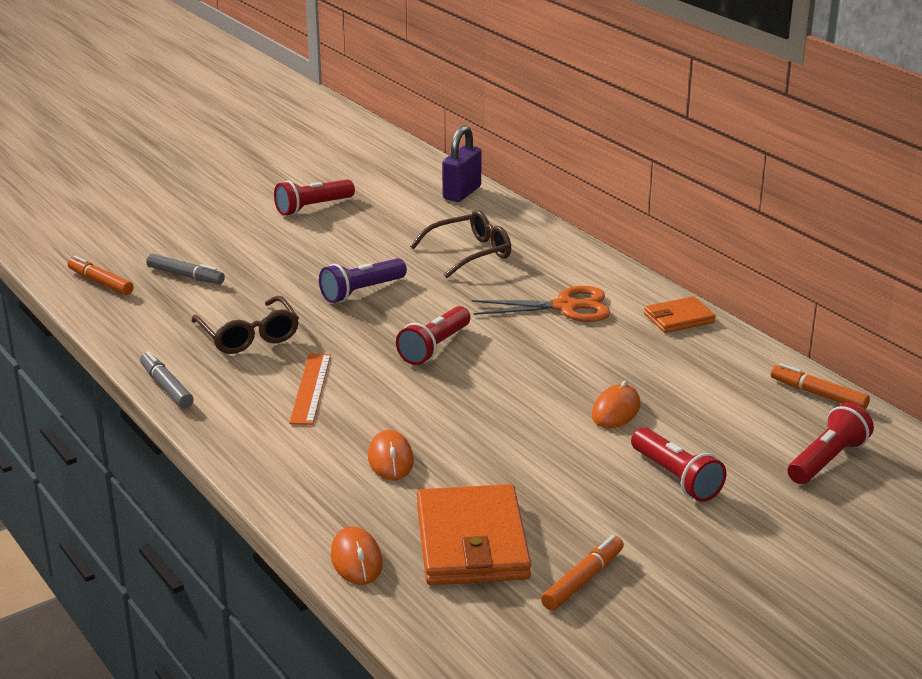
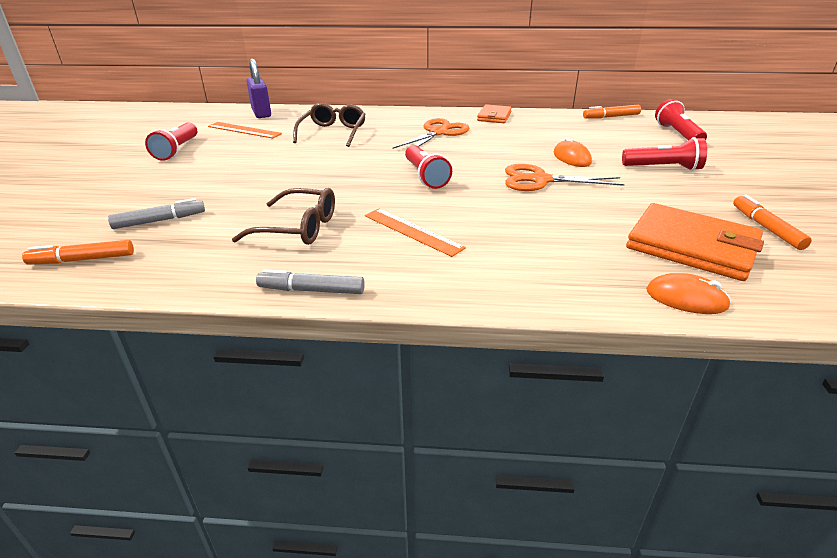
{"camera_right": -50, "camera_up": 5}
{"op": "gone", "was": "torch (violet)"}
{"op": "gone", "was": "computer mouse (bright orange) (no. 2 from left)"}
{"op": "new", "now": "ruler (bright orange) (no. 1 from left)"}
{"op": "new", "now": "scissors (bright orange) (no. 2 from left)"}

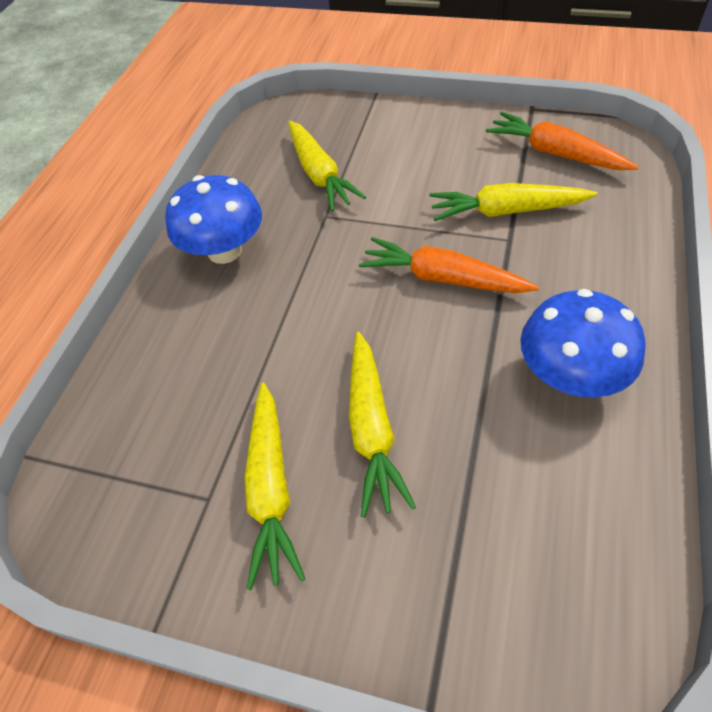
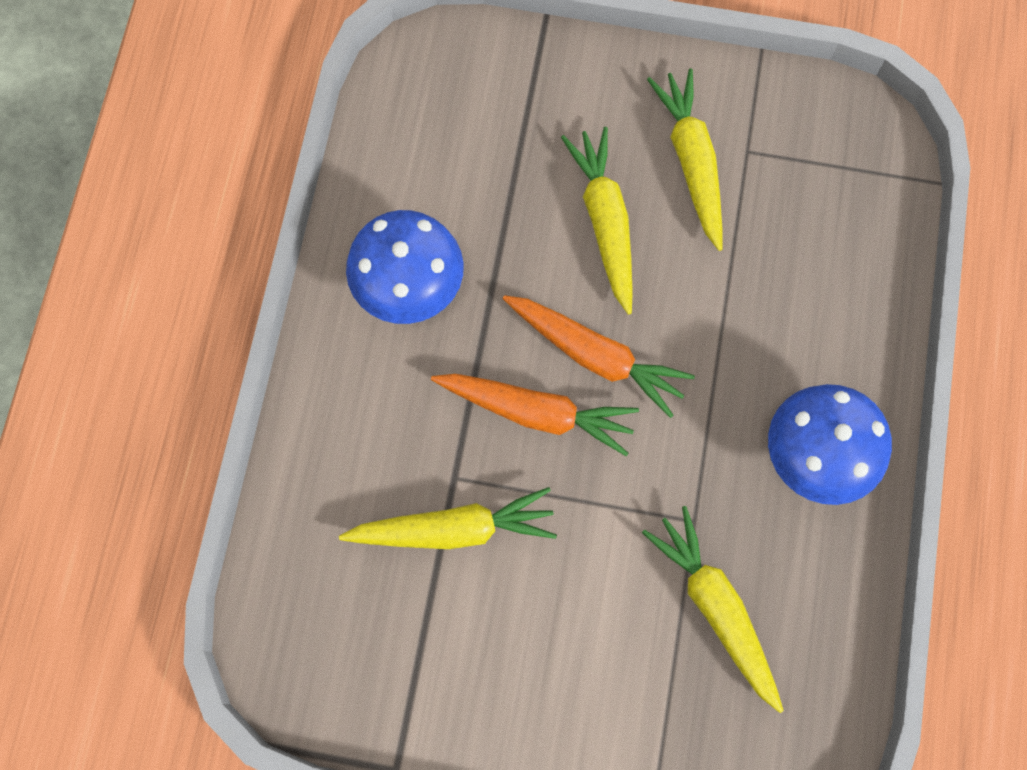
{"camera_right": 170, "camera_up": 20}
{"op": "shifted", "was": "root vegetable (bright orange) (no. 2 from left)"}

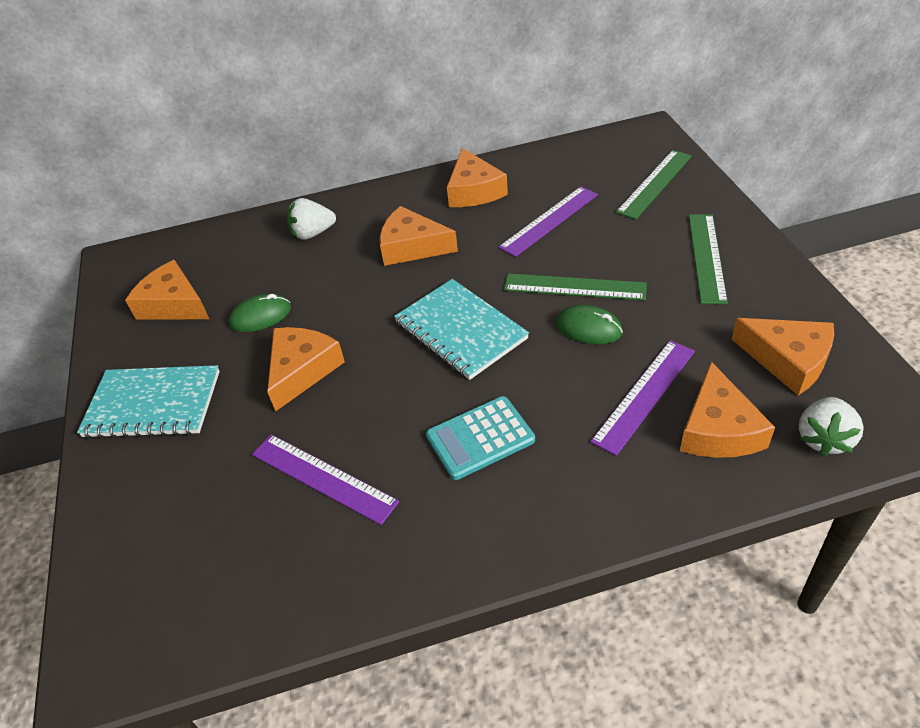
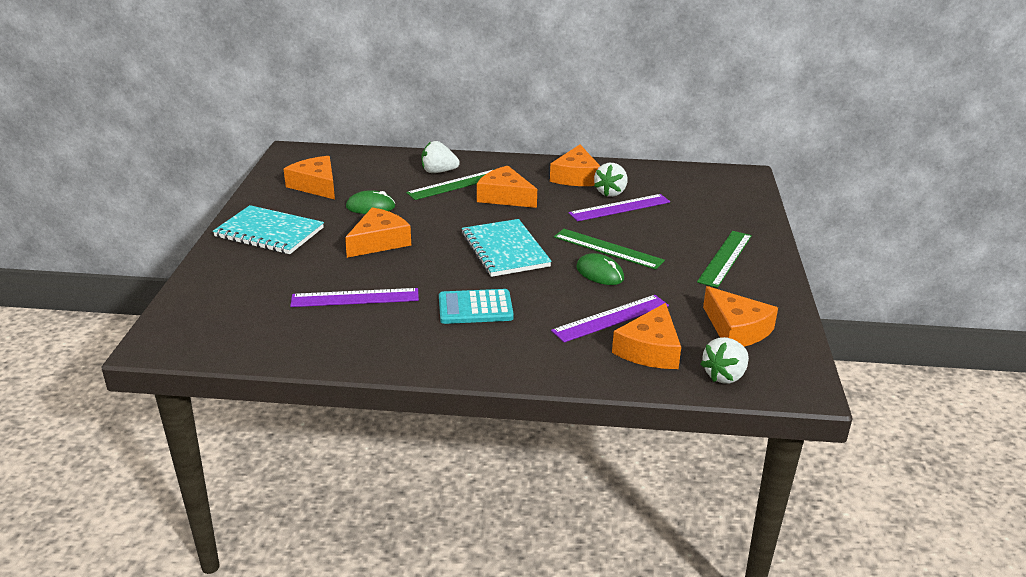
{"camera_right": 15, "camera_up": -15}
{"op": "rotated", "was": "ruler (violet) (no. 1 from left)", "clockwise": -60}
{"op": "shifted", "was": "ruler (green) (no. 2 from left in the first image)", "now": "ruler (green) (no. 1 from left)"}
{"op": "new", "now": "toy strawberry (snow-white) (no. 2 from left)"}

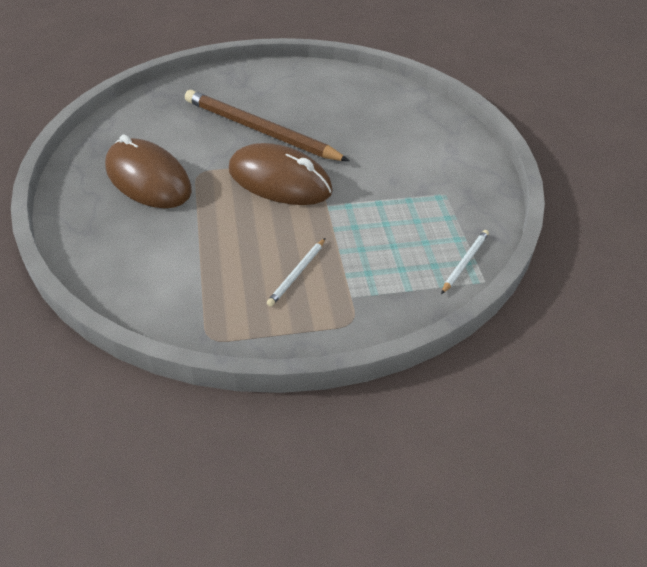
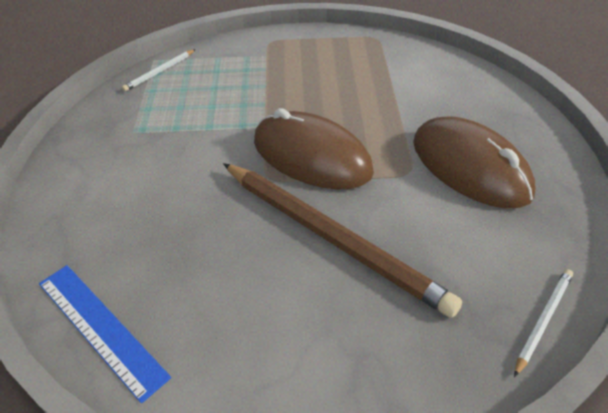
{"camera_right": -170, "camera_up": 0}
{"op": "shifted", "was": "wooden pencil (snow-white) (no. 1 from left in the first image)", "now": "wooden pencil (snow-white) (no. 2 from left)"}
{"op": "new", "now": "ruler (blue)"}

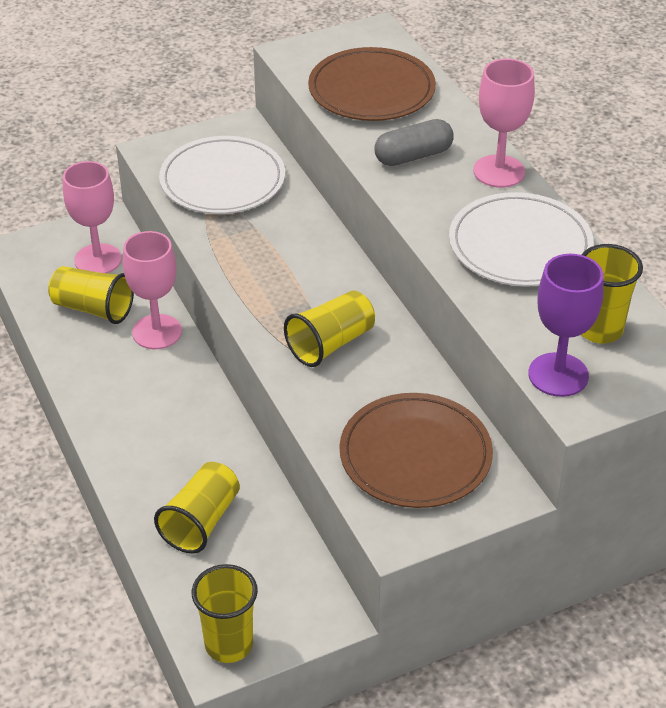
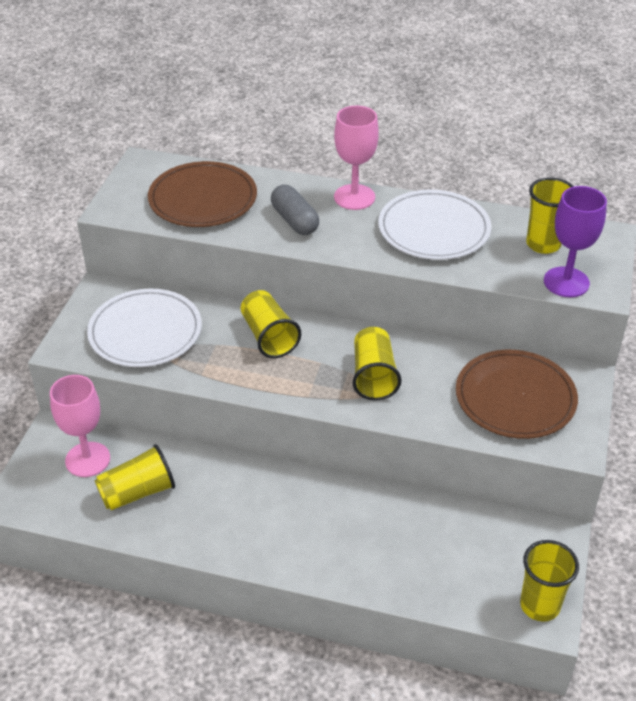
{"camera_right": -50, "camera_up": 0}
{"op": "gone", "was": "wine glass (pink) (no. 2 from left)"}
{"op": "shifted", "was": "tumbler (bright yellow) (no. 2 from left)"}
{"op": "rotated", "was": "pill (grey)", "clockwise": -45}

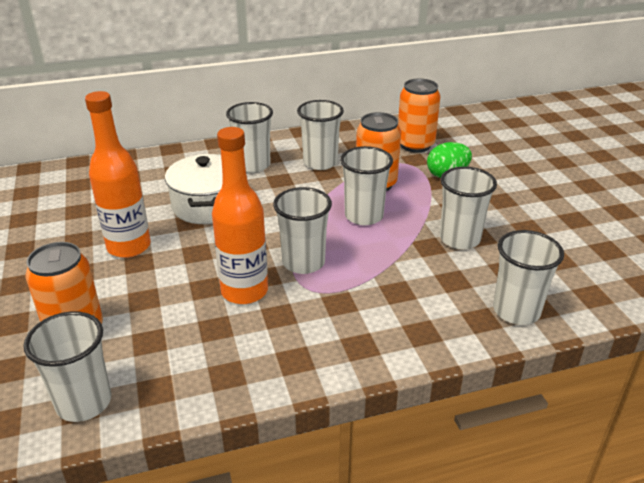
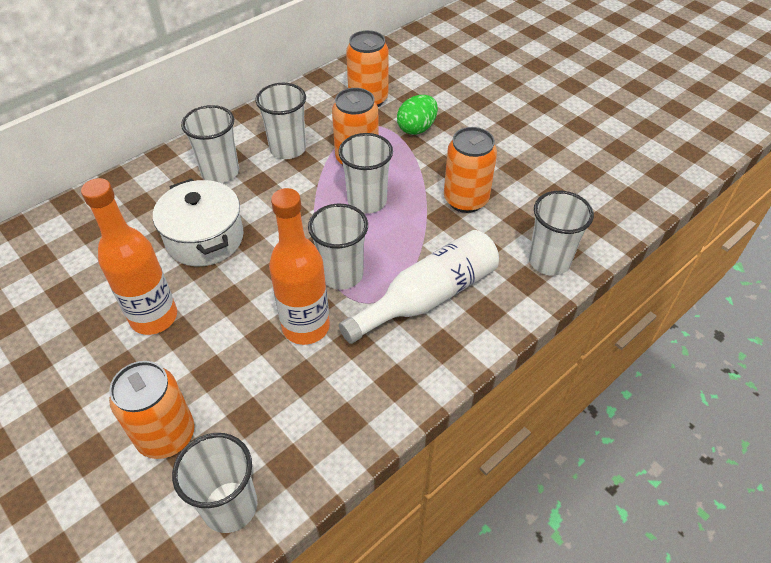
{"camera_right": -25, "camera_up": 15}
{"op": "swapped", "was": "tumbler (snow-white) (no. 6 from left)", "now": "can (bright orange) (no. 4 from left)"}
{"op": "new", "now": "drink bottle (snow-white)"}

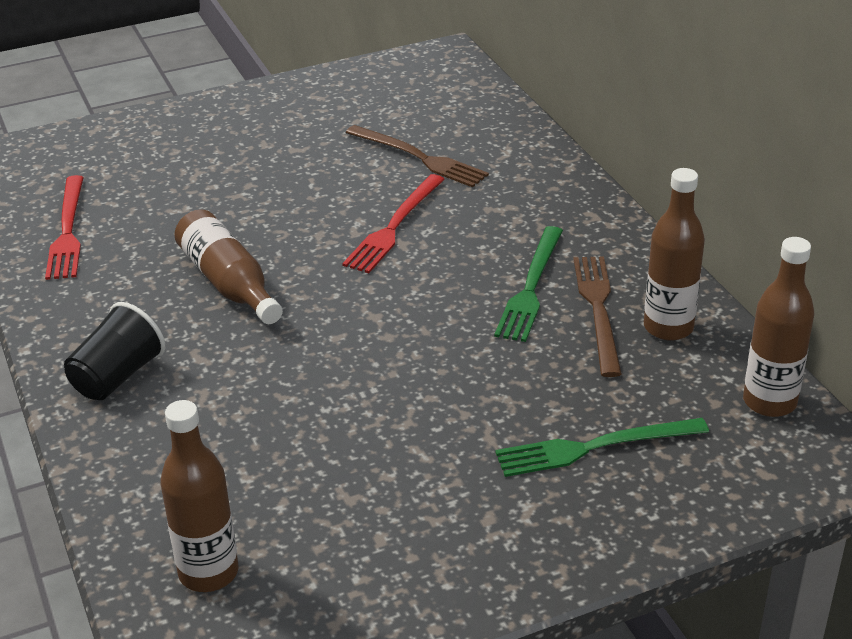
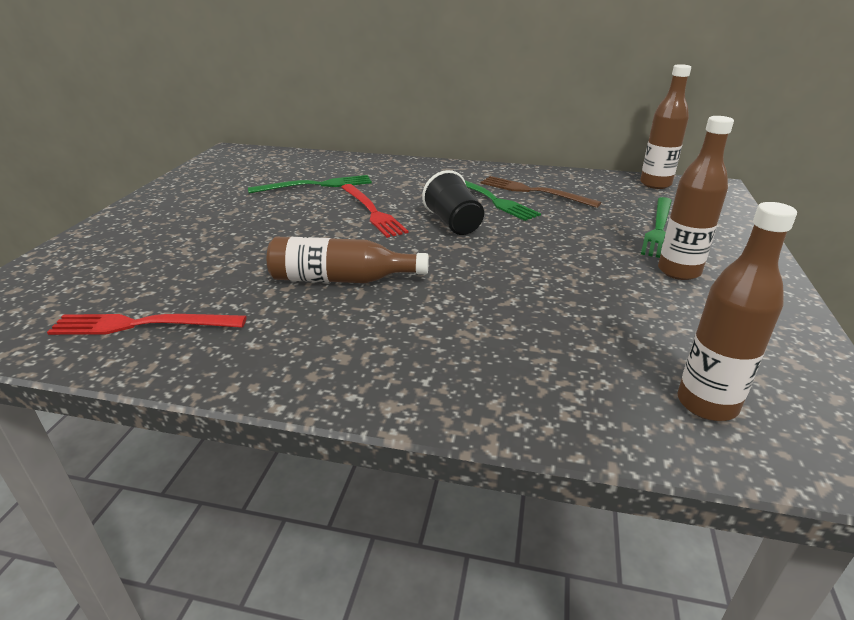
{"camera_right": -55, "camera_up": -5}
{"op": "rotated", "was": "dinner fork (crimson) (no. 1 from left)", "clockwise": 150}
{"op": "shifted", "was": "tumbler (jet-black)"}
{"op": "repainted", "was": "dinner fork (russet) (no. 1 from left)", "now": "dinner fork (green) (no. 1 from left)"}
{"op": "shifted", "was": "drink bottle (russet) (no. 3 from left)"}

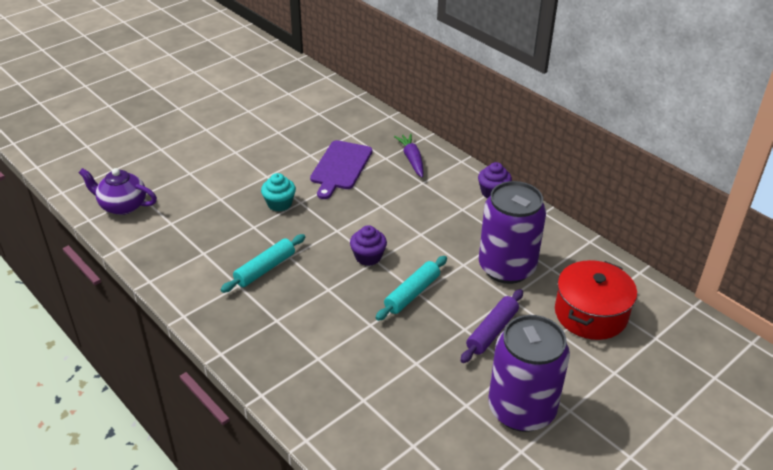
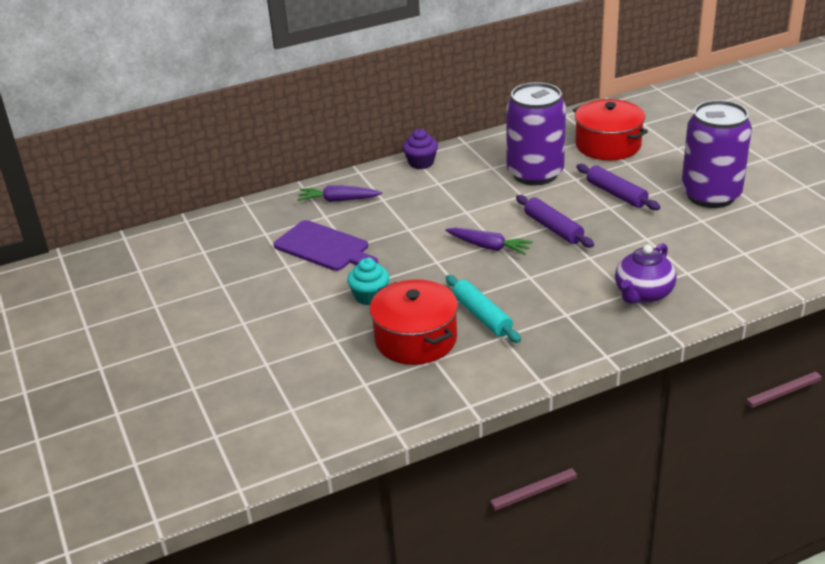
{"camera_right": -70, "camera_up": -5}
{"op": "shifted", "was": "teapot (violet)"}
{"op": "swapped", "was": "cupcake (violet) (no. 1 from left)", "now": "root vegetable (violet) (no. 2 from left)"}
{"op": "repainted", "was": "rolling pin (teal) (no. 2 from left)", "now": "rolling pin (violet) (no. 1 from left)"}
{"op": "new", "now": "pot (crimson) (no. 1 from left)"}

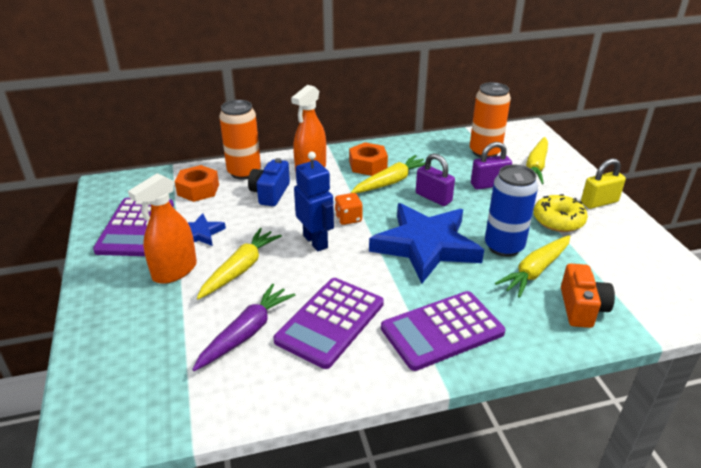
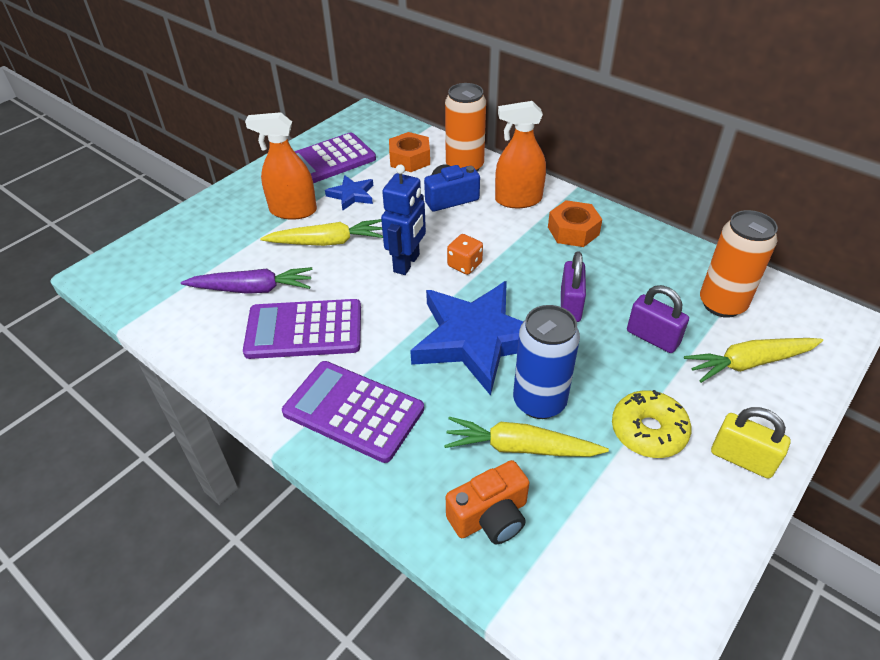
{"camera_right": 55, "camera_up": 10}
{"op": "gone", "was": "root vegetable (bright yellow) (no. 2 from left)"}

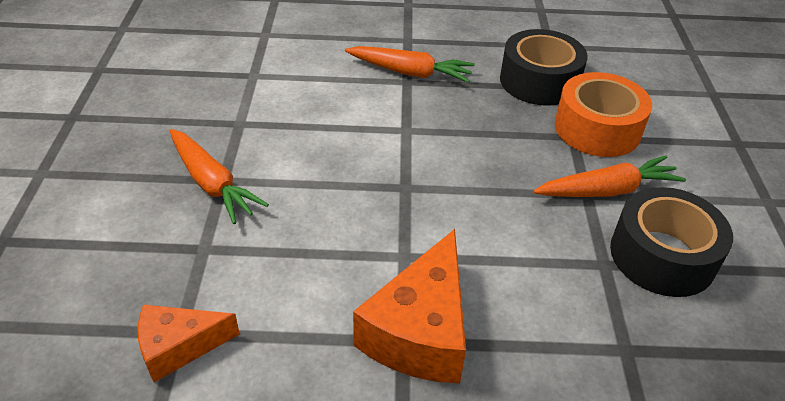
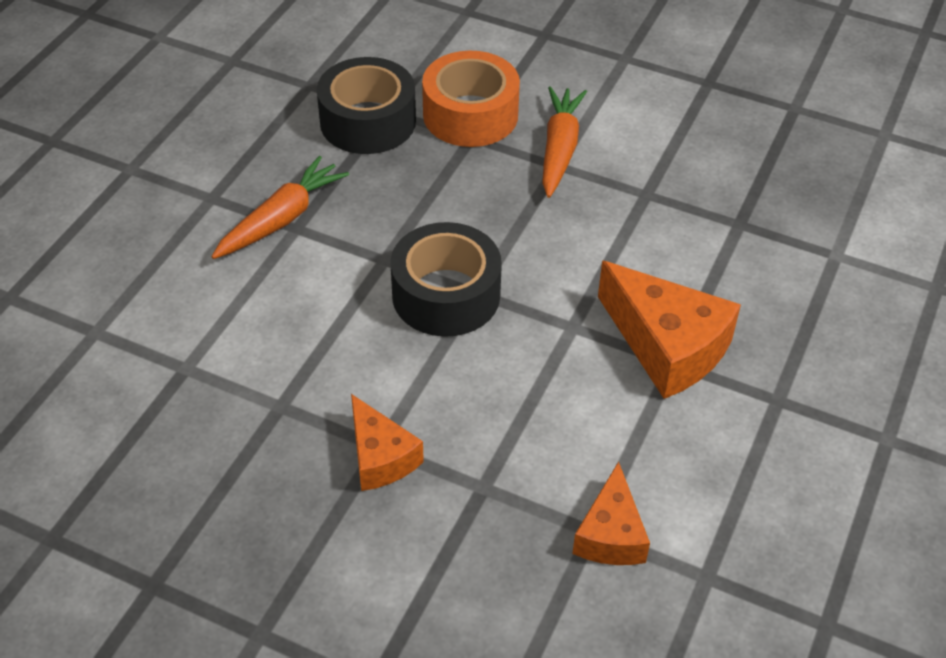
{"camera_right": -65, "camera_up": 5}
{"op": "swapped", "was": "root vegetable (bright orange) (no. 1 from left)", "now": "piece of cheese (bright orange) (no. 1 from left)"}
{"op": "shifted", "was": "sticky tape (jet-black) (no. 2 from left)"}

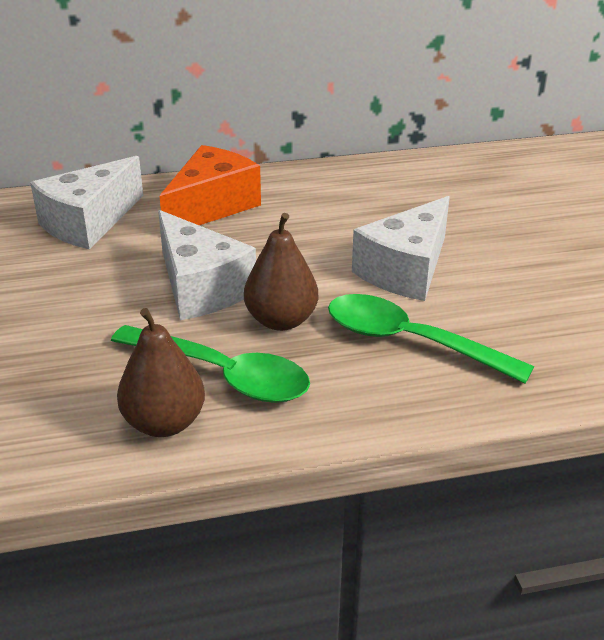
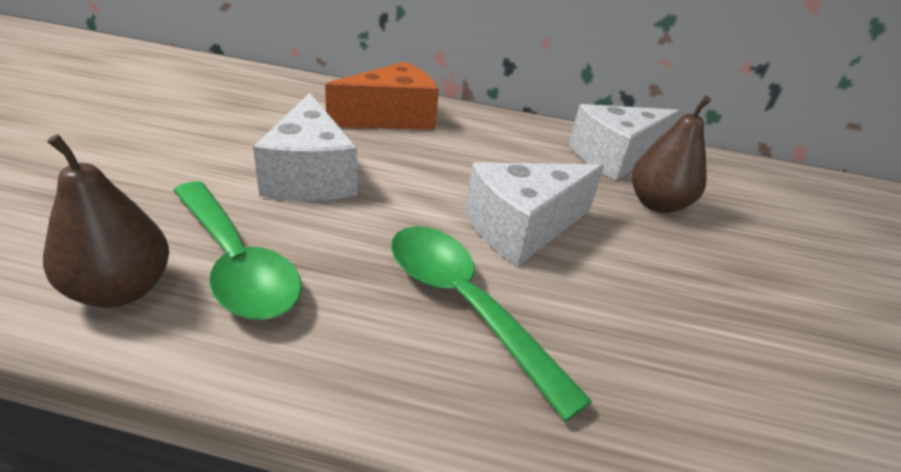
{"camera_right": 20, "camera_up": 0}
{"op": "shifted", "was": "piece of cheese (snow-white) (no. 1 from left in the first image)", "now": "piece of cheese (snow-white) (no. 3 from left)"}
{"op": "shifted", "was": "pear fruit (russet) (no. 2 from left)"}

